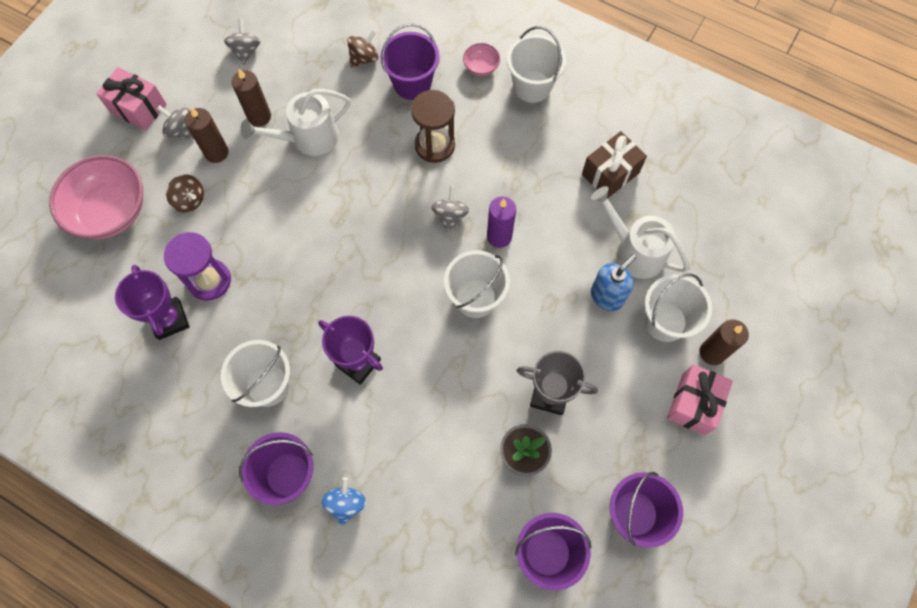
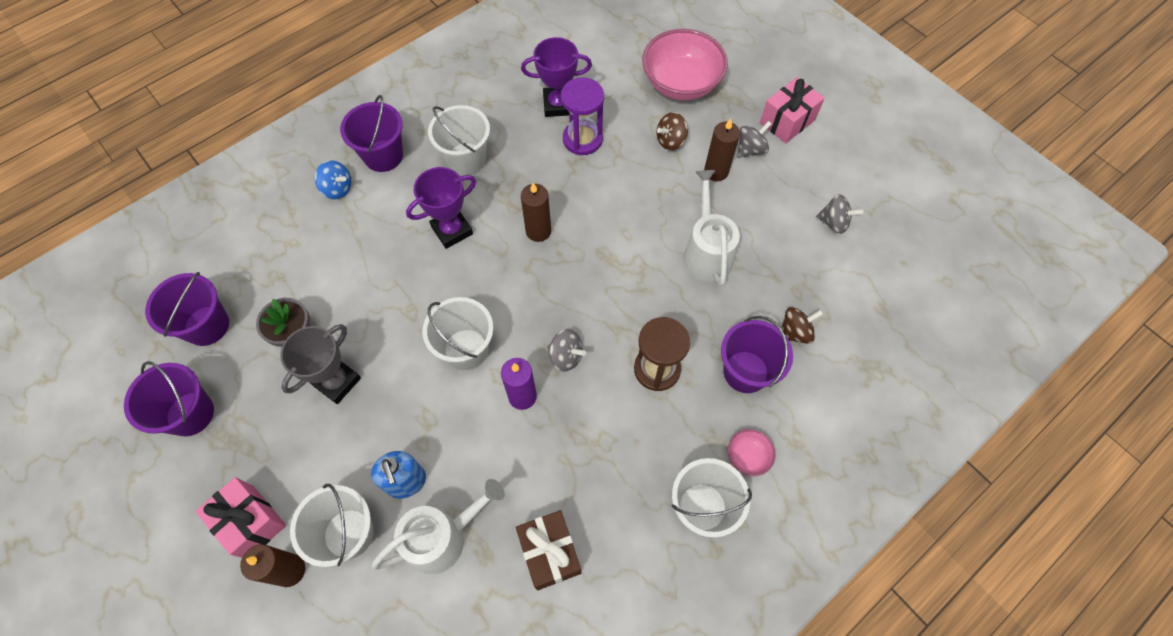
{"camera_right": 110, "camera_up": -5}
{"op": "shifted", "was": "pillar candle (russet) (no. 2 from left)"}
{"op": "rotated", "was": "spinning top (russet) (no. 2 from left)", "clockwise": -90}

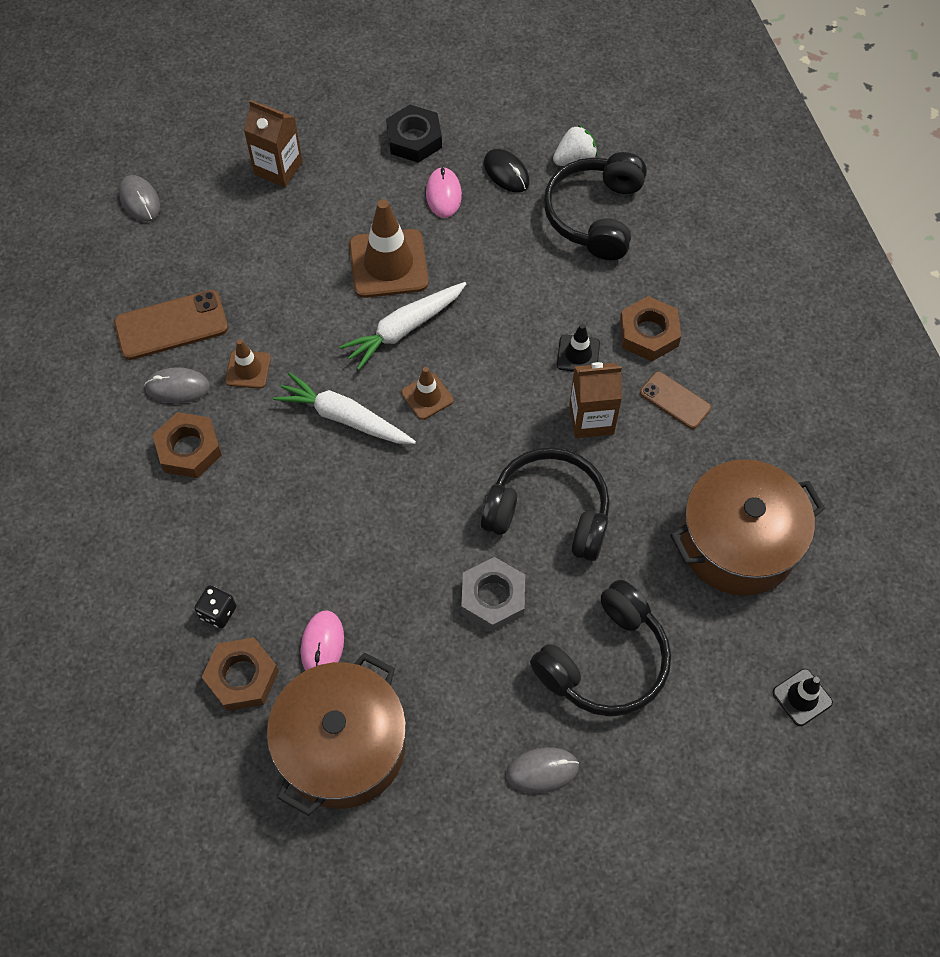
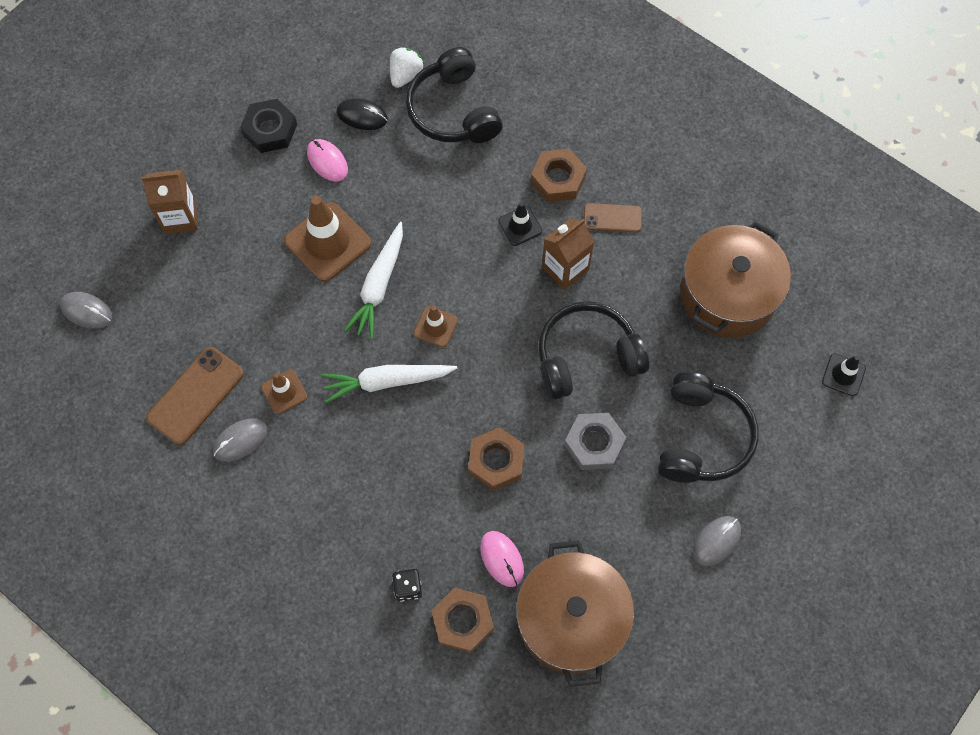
{"camera_right": -35, "camera_up": 5}
{"op": "shifted", "was": "hexagon nut (russet) (no. 1 from left in the first image)", "now": "hexagon nut (russet) (no. 2 from left)"}

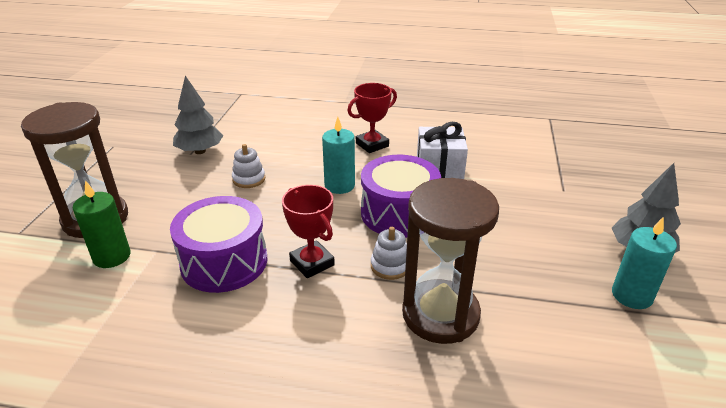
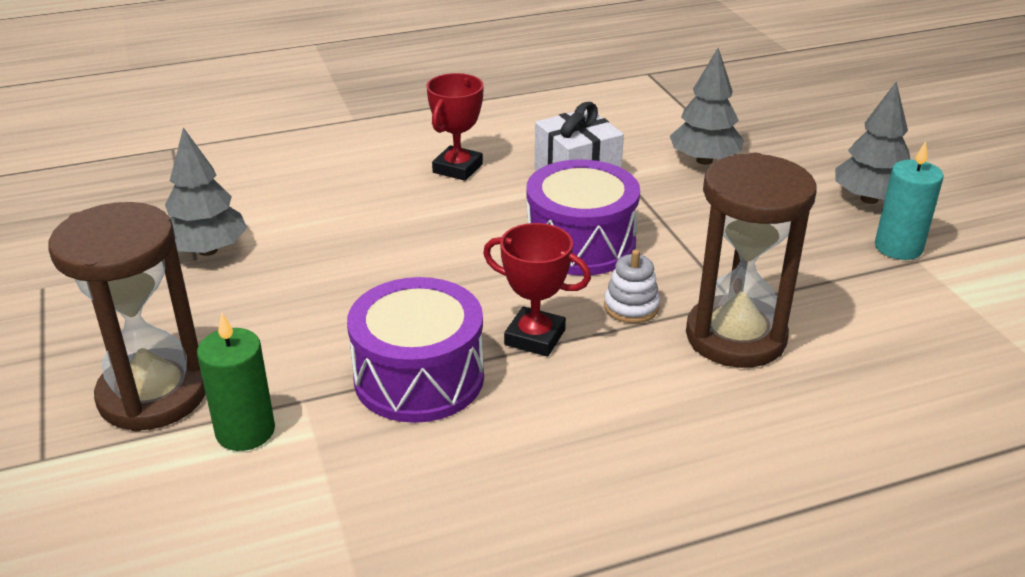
{"camera_right": -30, "camera_up": 0}
{"op": "gone", "was": "stacking rings (snow-white) (no. 1 from left)"}
{"op": "gone", "was": "pillar candle (teal) (no. 1 from left)"}
{"op": "new", "now": "toy tree (grey) (no. 2 from left)"}

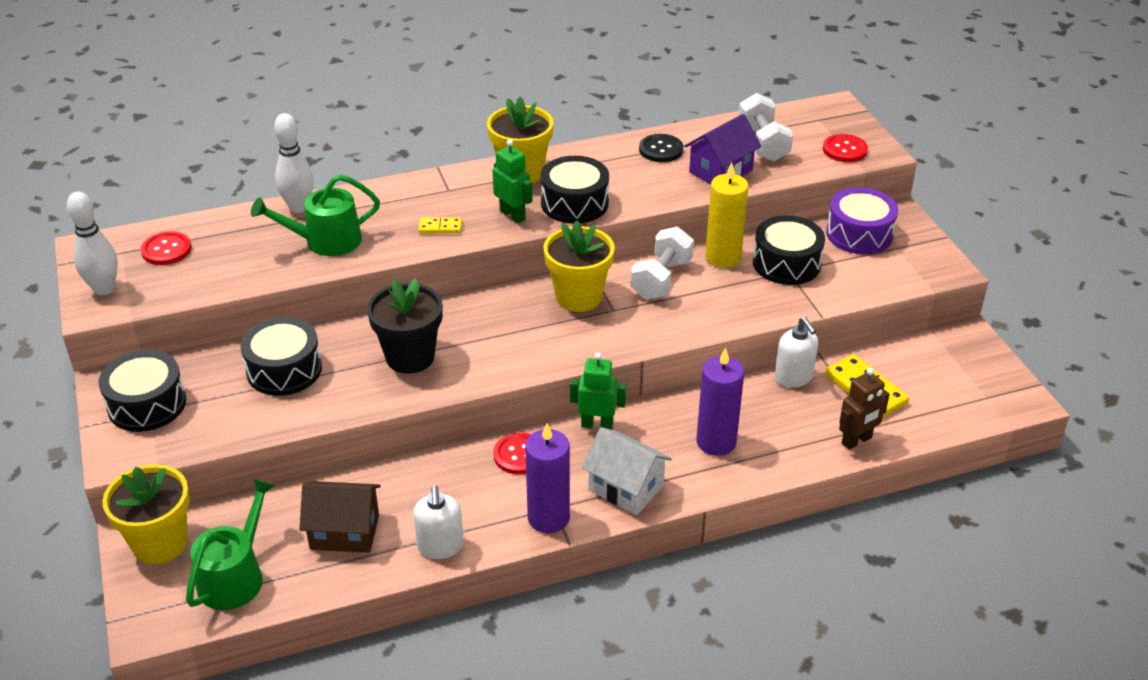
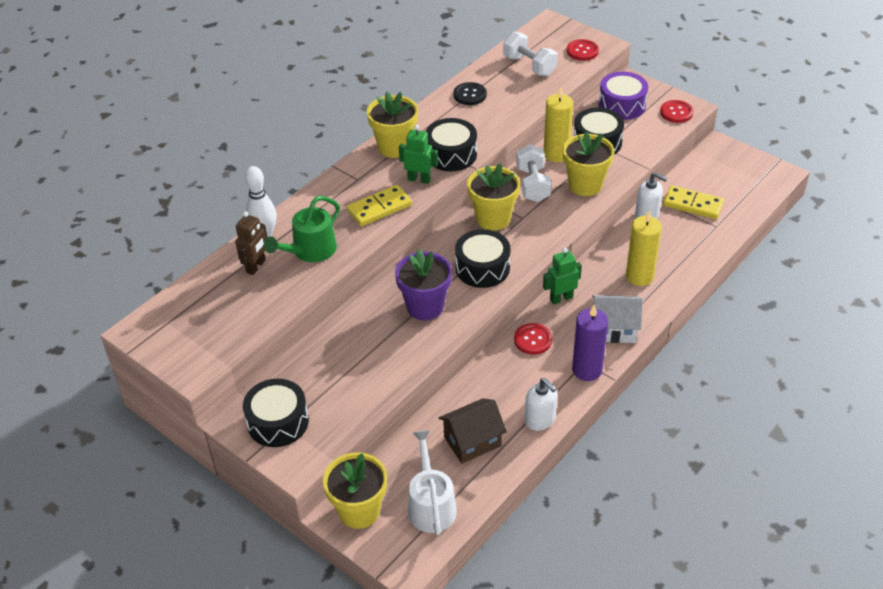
{"camera_right": -30, "camera_up": 5}
{"op": "gone", "was": "bowling pin (snow-white) (no. 1 from left)"}
{"op": "shifted", "was": "button (crimson) (no. 1 from left in the first image)", "now": "button (crimson) (no. 3 from left)"}
{"op": "repainted", "was": "sprinkling can (green) (no. 1 from left)", "now": "sprinkling can (snow-white)"}
{"op": "shifted", "was": "toy drum (jet-black) (no. 2 from left in the first image)", "now": "toy drum (jet-black) (no. 3 from left)"}
{"op": "repainted", "was": "flower pot (jet-black)", "now": "flower pot (violet)"}
{"op": "scaled", "was": "domino piece (bright yellow) (no. 1 from left)", "ratio": 1.83}
{"op": "gone", "was": "toy house (violet)"}
{"op": "repainted", "was": "pillar candle (violet) (no. 2 from left)", "now": "pillar candle (bright yellow) (no. 2 from left)"}
{"op": "shifted", "was": "toy robot (russet)"}
{"op": "new", "now": "flower pot (bright yellow) (no. 4 from left)"}

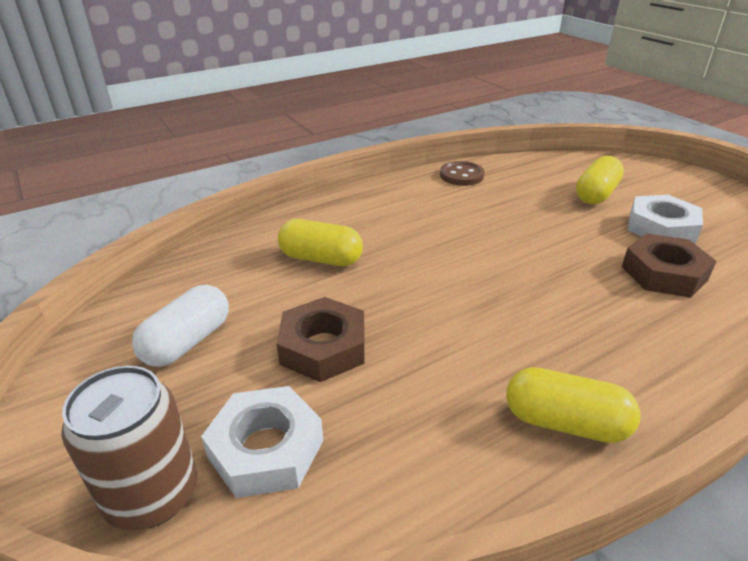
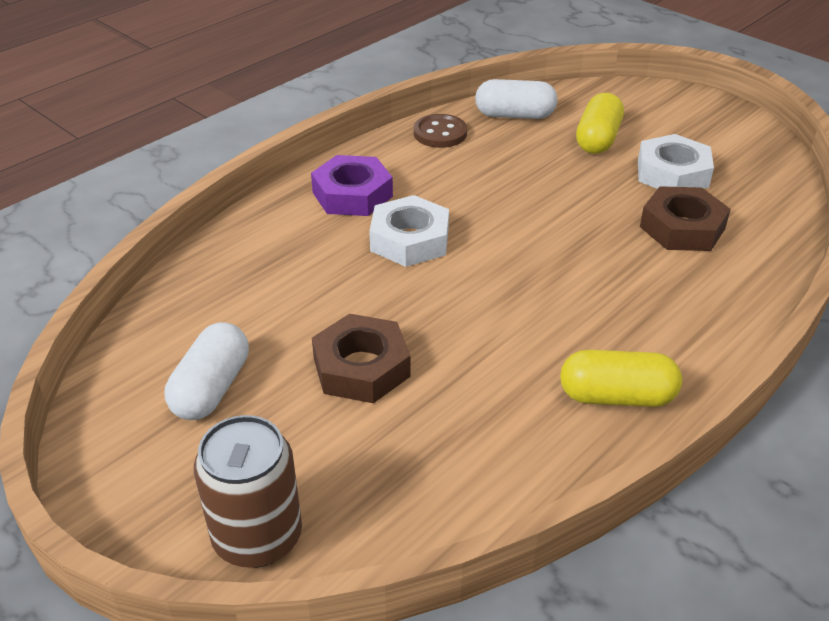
{"camera_right": -15, "camera_up": 5}
{"op": "shifted", "was": "hexagon nut (snow-white) (no. 1 from left)"}
{"op": "gone", "was": "pill (bright yellow) (no. 1 from left)"}
{"op": "new", "now": "hexagon nut (violet)"}
{"op": "new", "now": "pill (snow-white) (no. 2 from left)"}

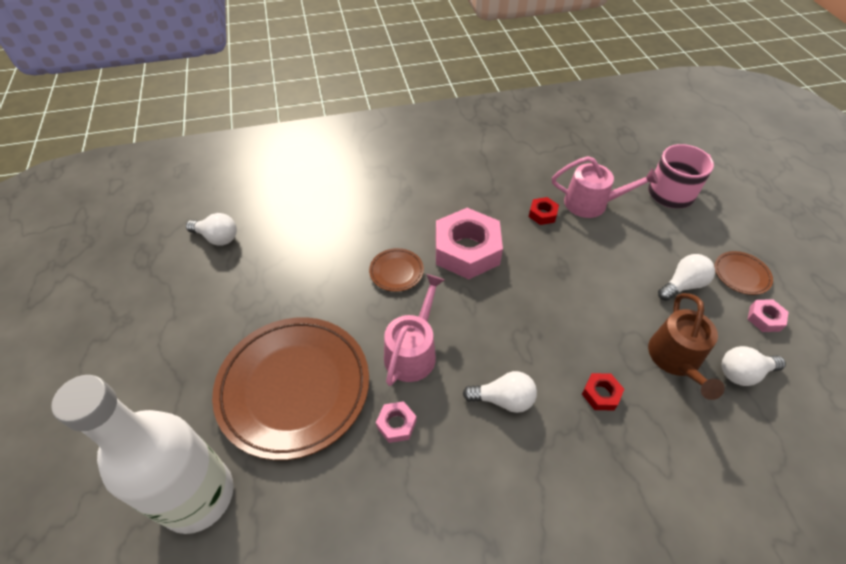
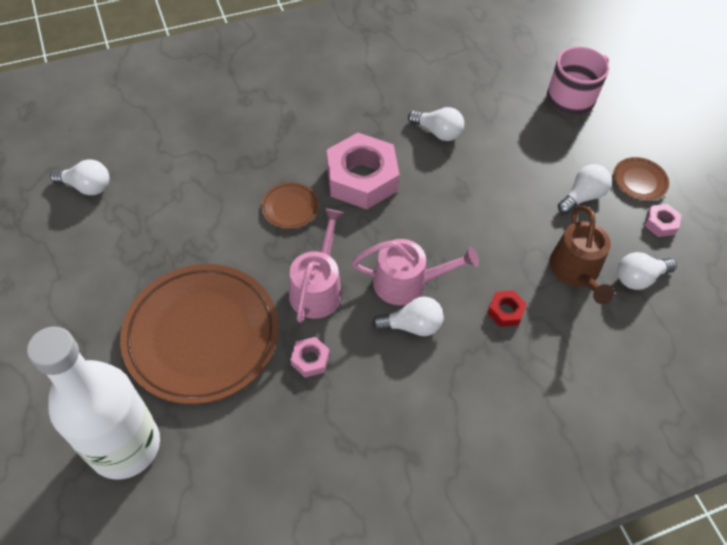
{"camera_right": -10, "camera_up": 5}
{"op": "swapped", "was": "hexagon nut (crimson) (no. 1 from left)", "now": "light bulb (snow-white) (no. 3 from left)"}
{"op": "shifted", "was": "sprinkling can (pink) (no. 2 from left)"}

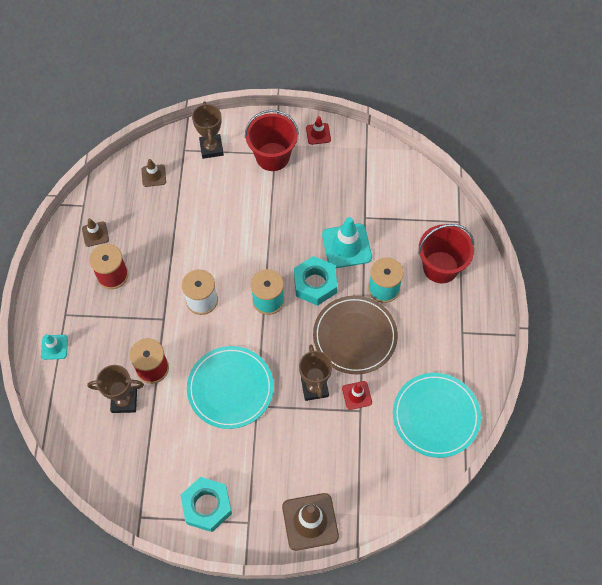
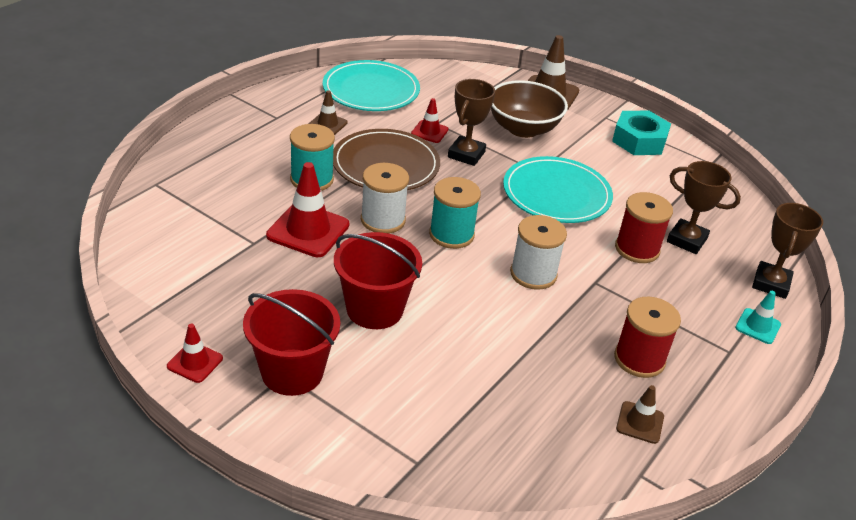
{"camera_right": -150, "camera_up": -25}
{"op": "shifted", "was": "traffic cone (russet) (no. 2 from left in the first image)", "now": "traffic cone (russet) (no. 1 from left)"}
{"op": "shifted", "was": "trophy (russet) (no. 2 from left in the first image)", "now": "trophy (russet) (no. 3 from left)"}
{"op": "swapped", "was": "hexagon nut (teal) (no. 2 from left)", "now": "spool (snow-white) (no. 1 from left)"}
{"op": "repainted", "was": "traffic cone (teal) (no. 2 from left)", "now": "traffic cone (crimson) (no. 2 from left)"}
{"op": "shifted", "was": "pail (crimson) (no. 2 from left)"}
{"op": "new", "now": "serving bowl (russet)"}

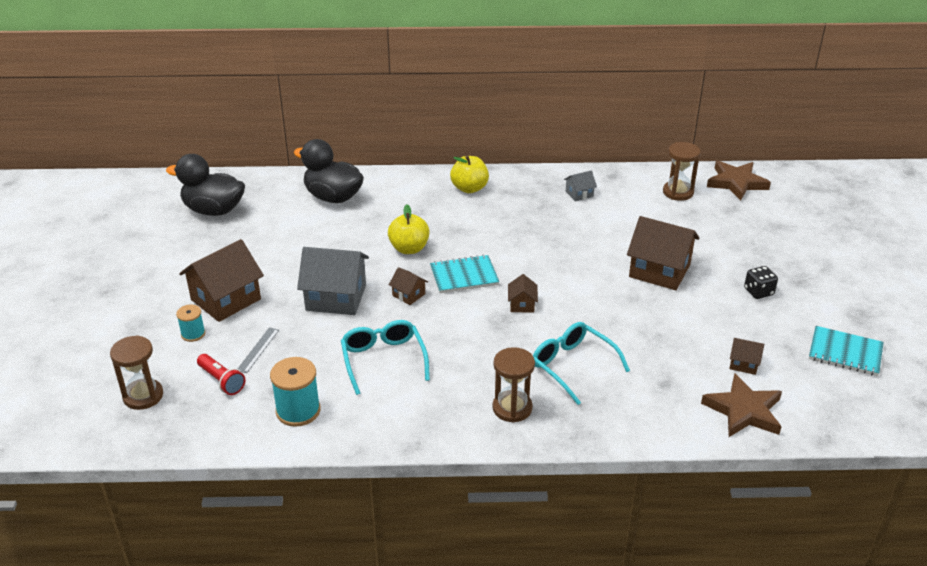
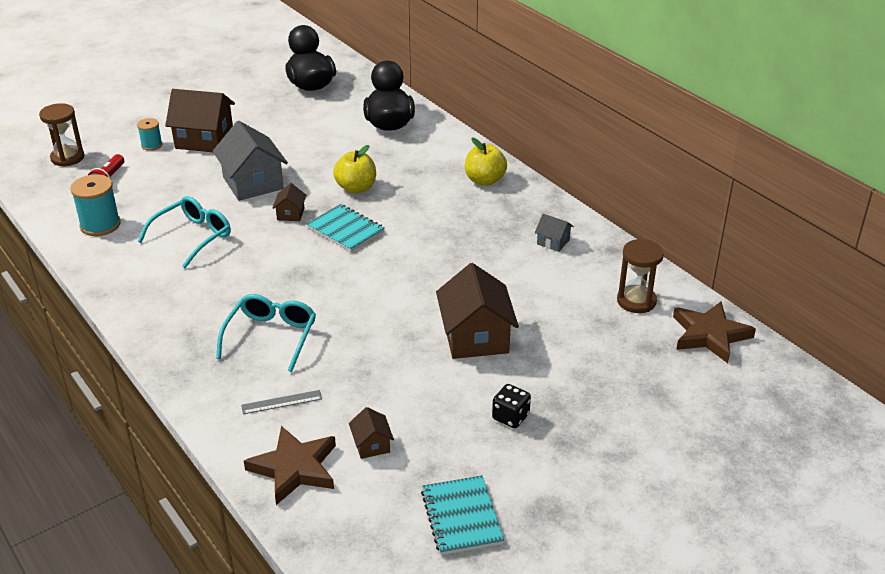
{"camera_right": 55, "camera_up": 0}
{"op": "shifted", "was": "ruler (grey)"}
{"op": "gone", "was": "sand timer (russet) (no. 2 from left)"}
{"op": "gone", "was": "toy house (russet) (no. 3 from left)"}

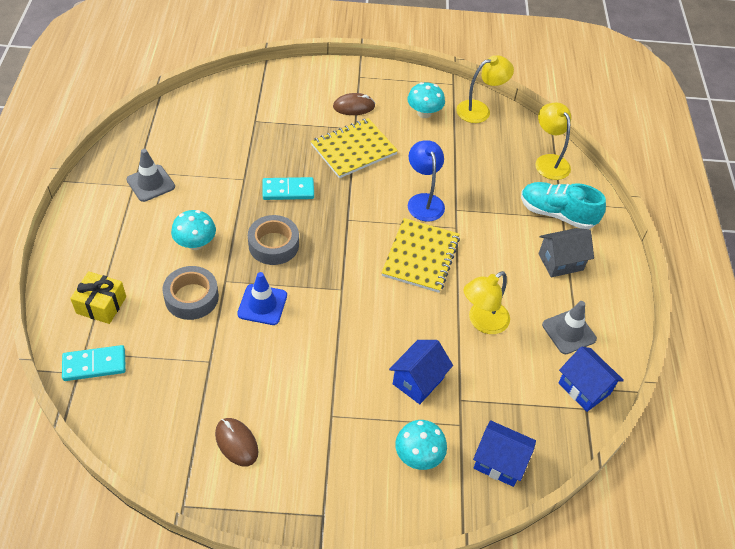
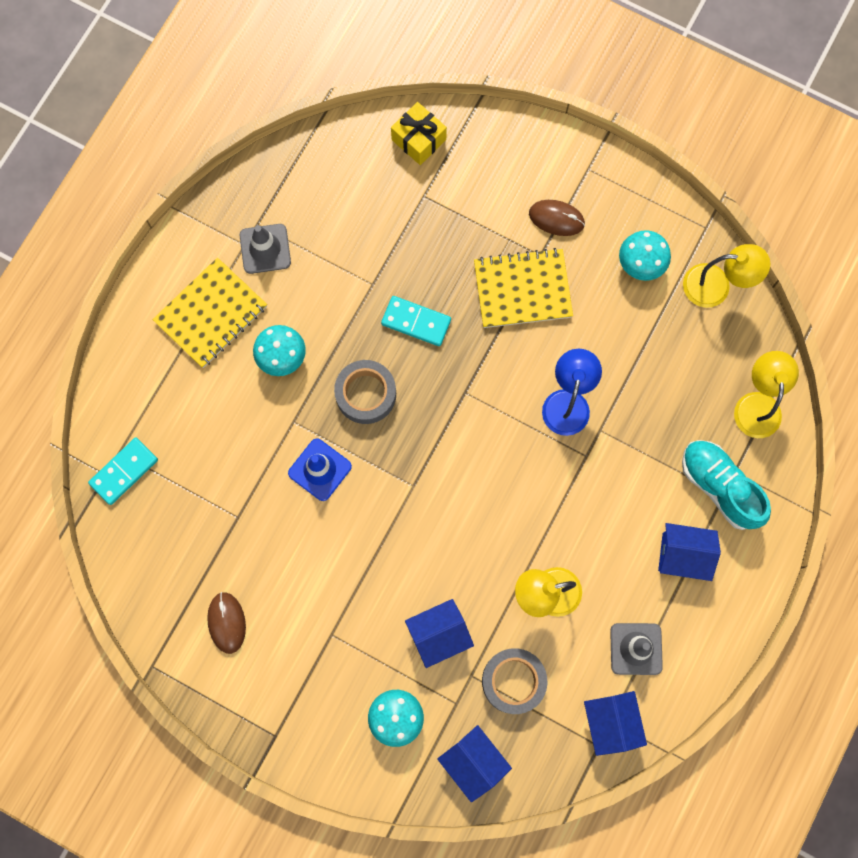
{"camera_right": 30, "camera_up": 25}
{"op": "rotated", "was": "domino piece (teal) (no. 1 from left)", "clockwise": -60}
{"op": "shifted", "was": "wrapped gift (bright yellow)"}
{"op": "shifted", "was": "sticky tape (grey) (no. 1 from left in the first image)", "now": "sticky tape (grey) (no. 2 from left)"}
{"op": "shifted", "was": "exercise book (bright yellow) (no. 2 from left in the first image)", "now": "exercise book (bright yellow) (no. 1 from left)"}
{"op": "repainted", "was": "toy house (grey)", "now": "toy house (blue) (no. 4 from left)"}

